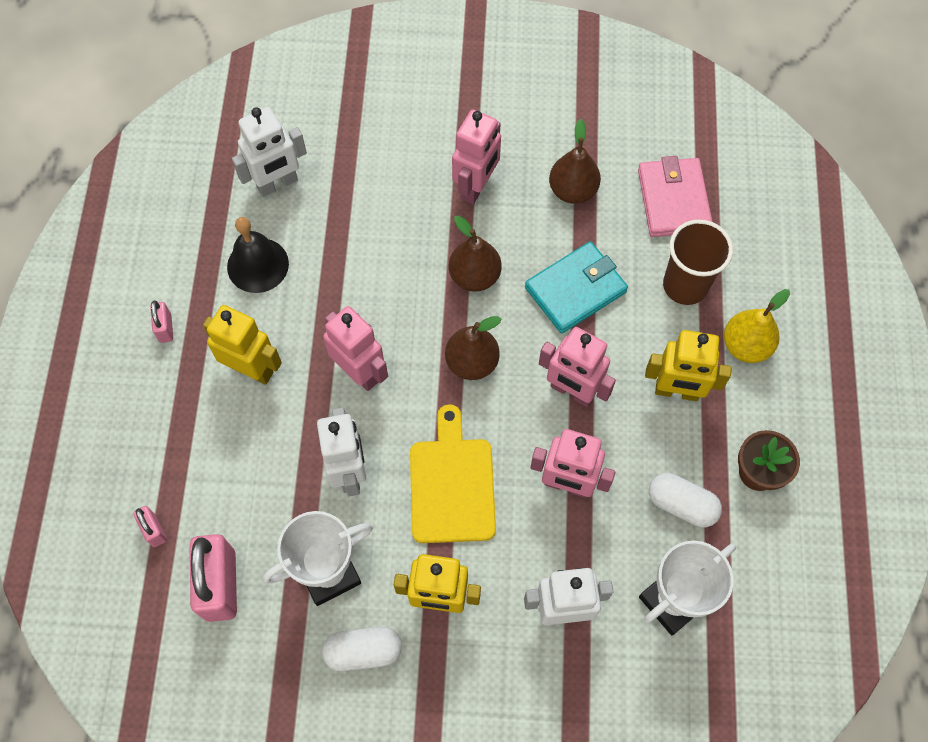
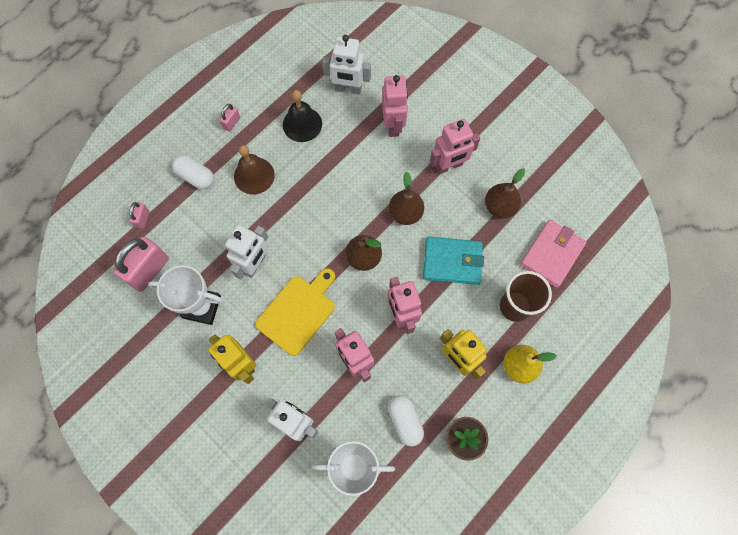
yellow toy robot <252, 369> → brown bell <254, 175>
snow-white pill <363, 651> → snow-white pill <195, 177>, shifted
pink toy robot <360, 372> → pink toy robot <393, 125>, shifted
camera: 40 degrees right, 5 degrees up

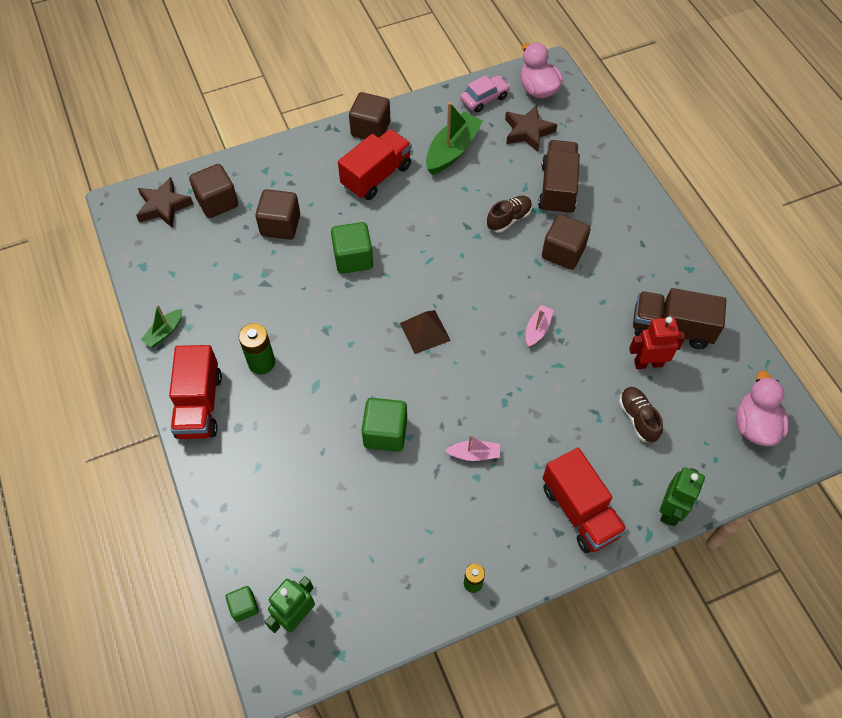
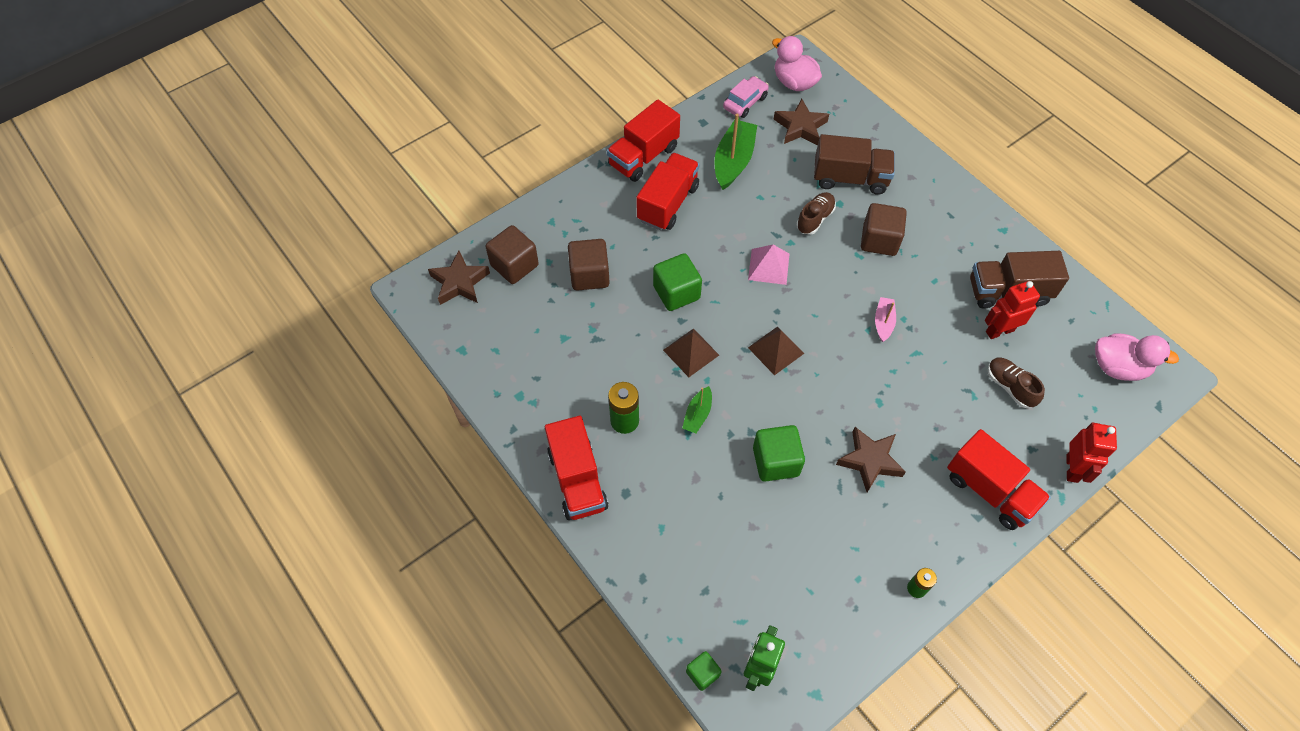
green sailboat <164, 332> → green sailboat <697, 414>, shifted
brown solid cube <370, 129> → red lorry <643, 156>
pink sailboat <474, 454> → brown five-pointed star <870, 461>
brown lorry <557, 189> → brown lorry <850, 178>, 105 degrees clockwise
green toy robot <670, 510> → red toy robot <1072, 468>
pink duck <754, 425> → pink duck <1118, 367>, 120 degrees clockwise
- → brown solid pyramid <691, 352>
- → pink solid pyramid <769, 266>
camera: 15 degrees left, 0 degrees up

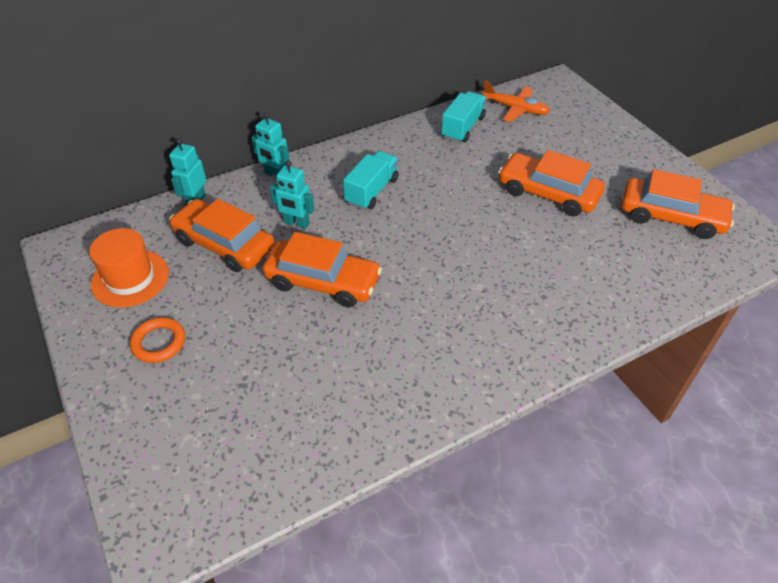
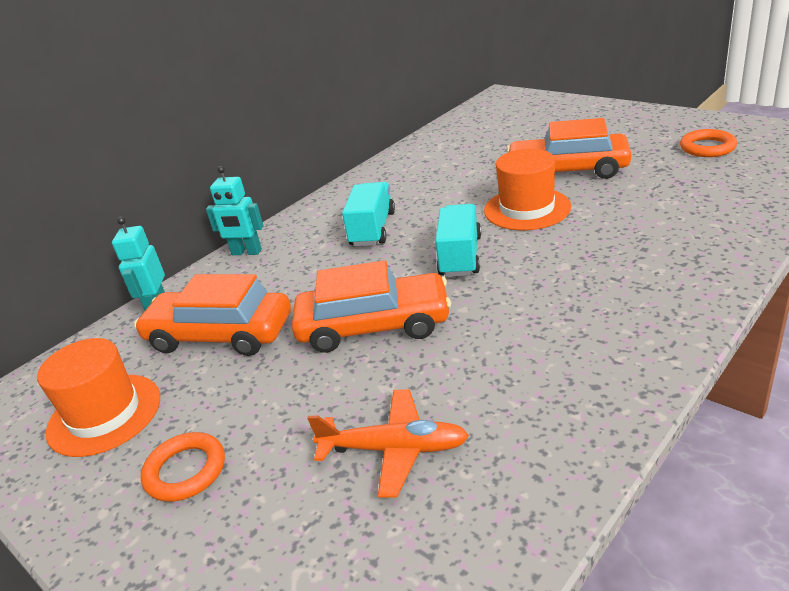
turquoise toy robot <296, 223> → -
turquoise lorry <463, 128> → turquoise lorry <460, 256>, shifted
orange plane <515, 109> → orange plane <394, 449>, shifted
orange car <671, 217> → orange ring <707, 147>
- → orange hat <527, 209>
camera: 15 degrees left, 15 degrees down

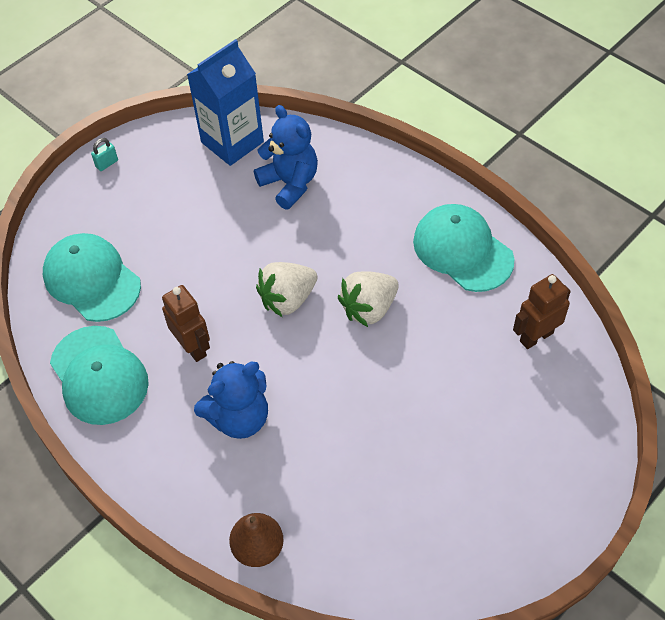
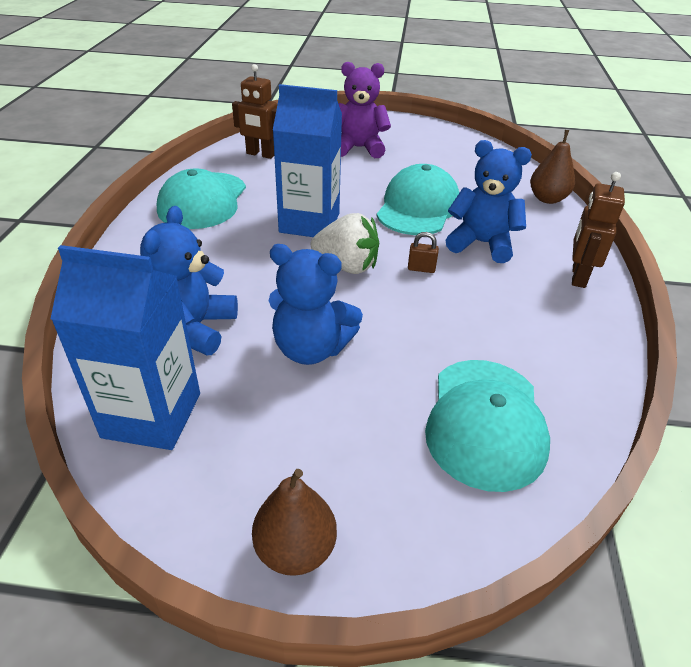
turquoise peaked cap <99, 375> → turquoise peaked cap <418, 207>, shifted
turquoise padlock <107, 164> → brown pear fruit <295, 549>
brown toy robot <193, 347> → brown toy robot <578, 276>, shifted
snow-white berry <369, 308> → royal blue carton <309, 223>
- → royal blue stuffed bear <311, 349>
- → violet stuffed bear <359, 148>
- → brown padlock <421, 269>
camera: 130 degrees left, 15 degrees down

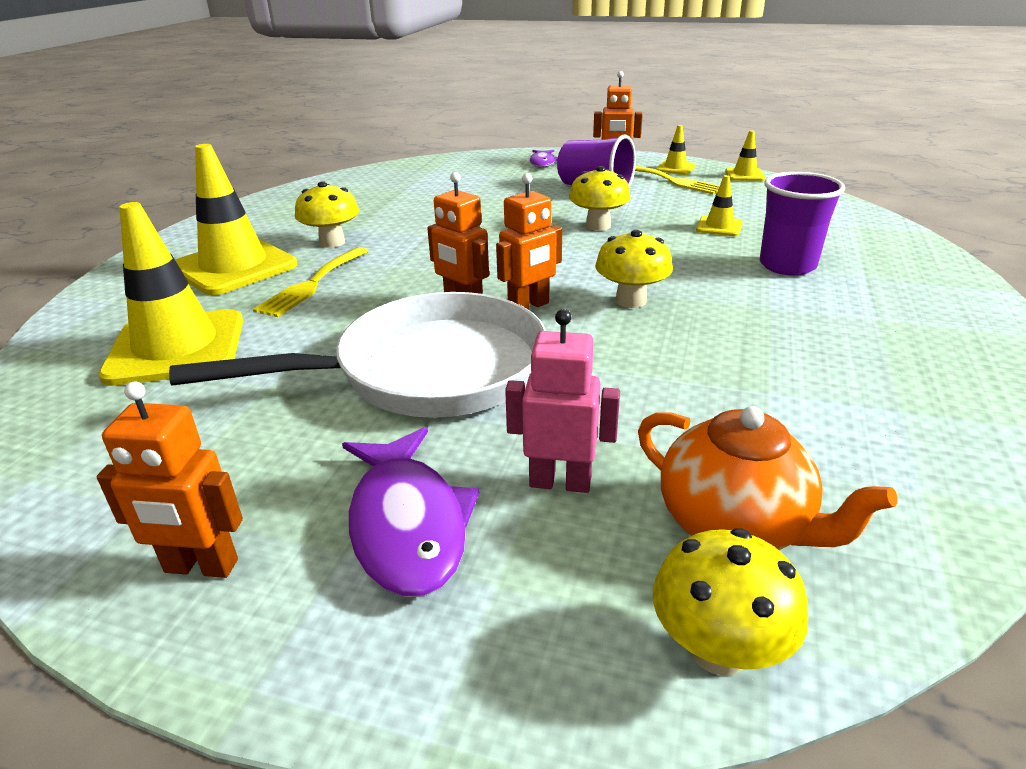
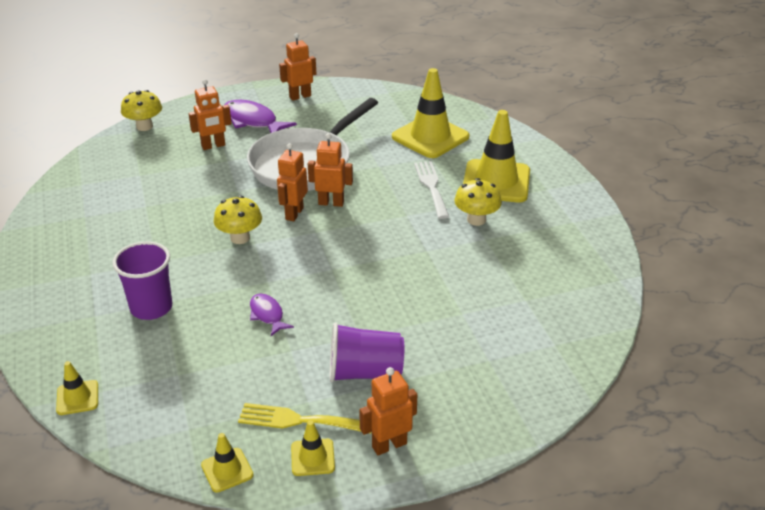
yellow dinner fork <312, 284> → snow-white dinner fork <431, 186>
pink toy robot <560, 482> → orange toy robot <213, 146>
violet fish <543, 163> → violet fish <267, 315>, shifted
yellow fungus <598, 226> → -
orange china teapot <735, 525> → -
yellow safety cone <719, 227> → yellow safety cone <77, 398>, shifted
camera: 145 degrees right, 5 degrees up

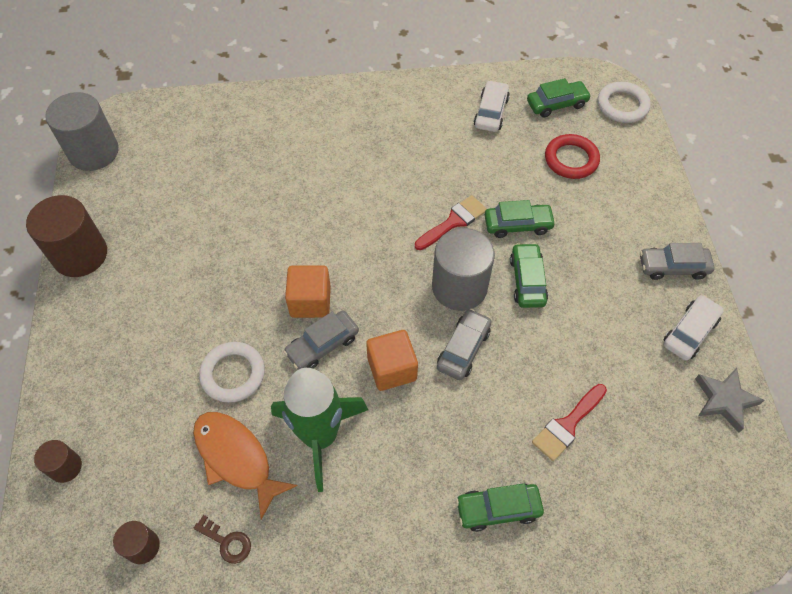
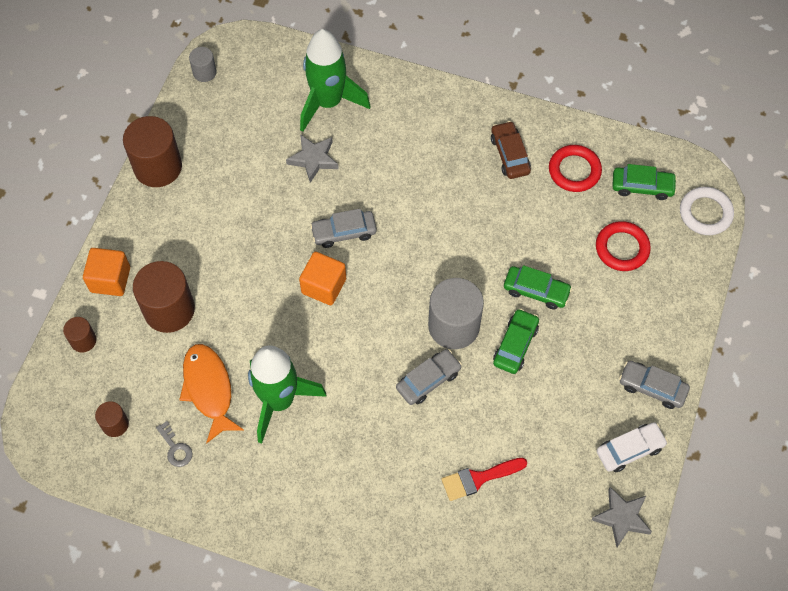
grey cylinder shape <94, 152> → grey cylinder shape <204, 72>, x0.51
brown latchkey <227, 542> → grey latchkey <175, 448>
snow-white ring <233, 374> → -
grey car <322, 345> → grey car <344, 232>, shifted
orange solid cube <392, 369> → orange solid cube <110, 279>, shifted
red paint brush <453, 222> → -
green car <498, 509> → -
snow-white car <491, 112> → red ring <574, 171>
- → brown cylinder shape <169, 309>
- → grey five-pointed star <313, 159>
- → green rocket <328, 102>
- → brown car <510, 154>
camera: 25 degrees right, 5 degrees up

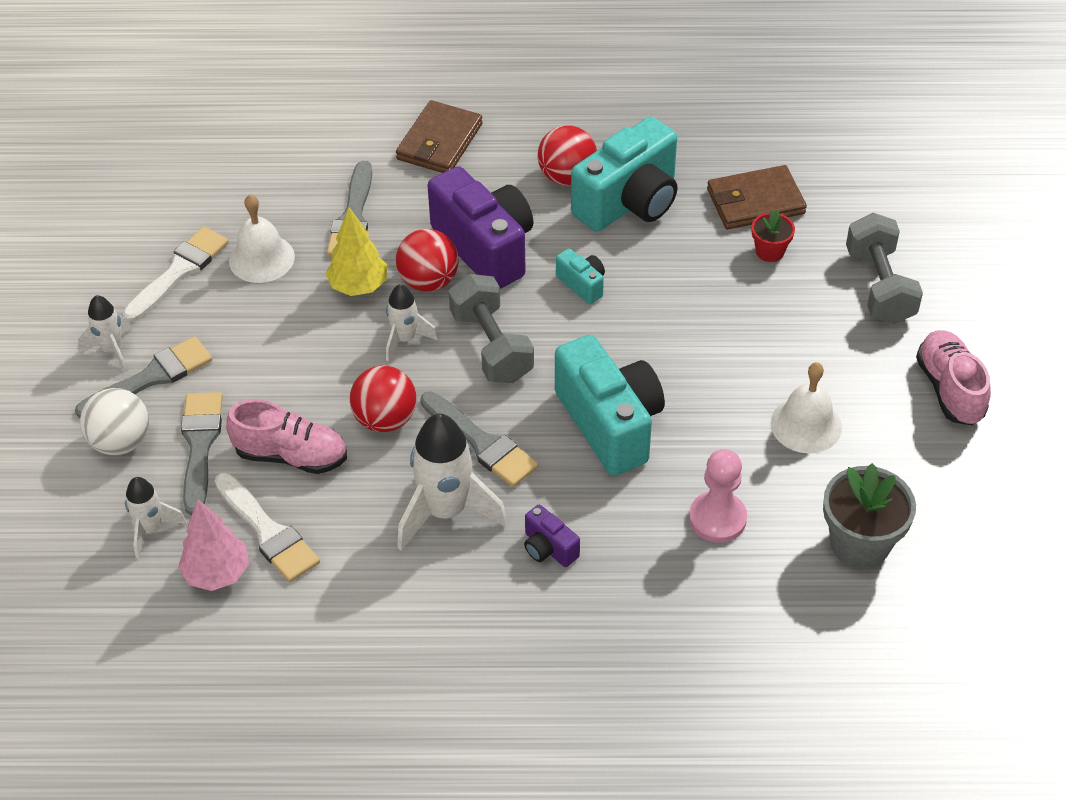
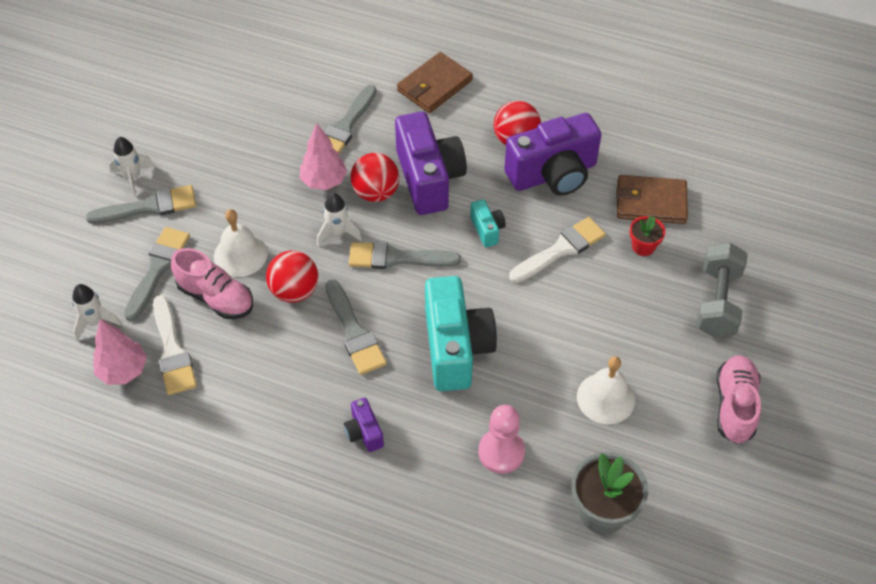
snow-white play ball <121, 442> → -
snow-white paint brush <179, 272> → snow-white paint brush <560, 250>, shifted
snow-white bell <261, 258> → snow-white bell <240, 254>, shifted
yellow toy tree <358, 286> → pink toy tree <324, 181>
snow-white rocket <446, 511> → -
grey dumbbell <491, 346> → grey paint brush <397, 258>
turquoise photo camera <629, 202> → violet photo camera <553, 174>
camera: 20 degrees right, 5 degrees up

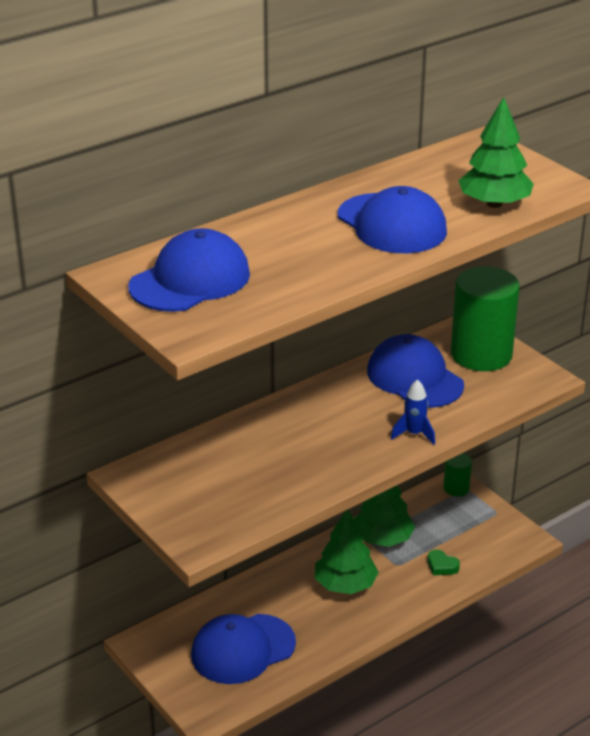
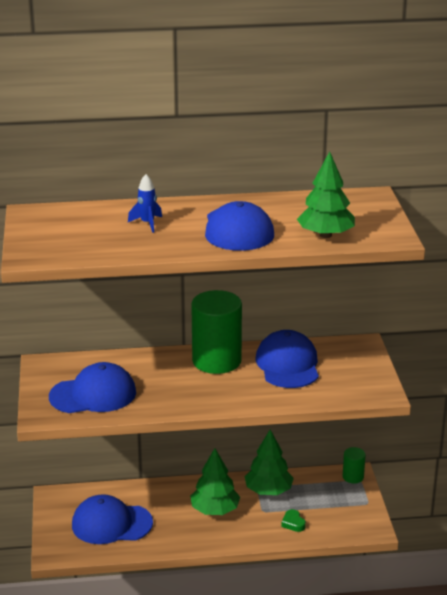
royal blue peaked cap <190, 280> → royal blue peaked cap <93, 394>, shifted
royal blue rocket <414, 434> → royal blue rocket <147, 223>, shifted
green cylinder shape <481, 354> → green cylinder shape <216, 361>, shifted
camera: 30 degrees right, 5 degrees down

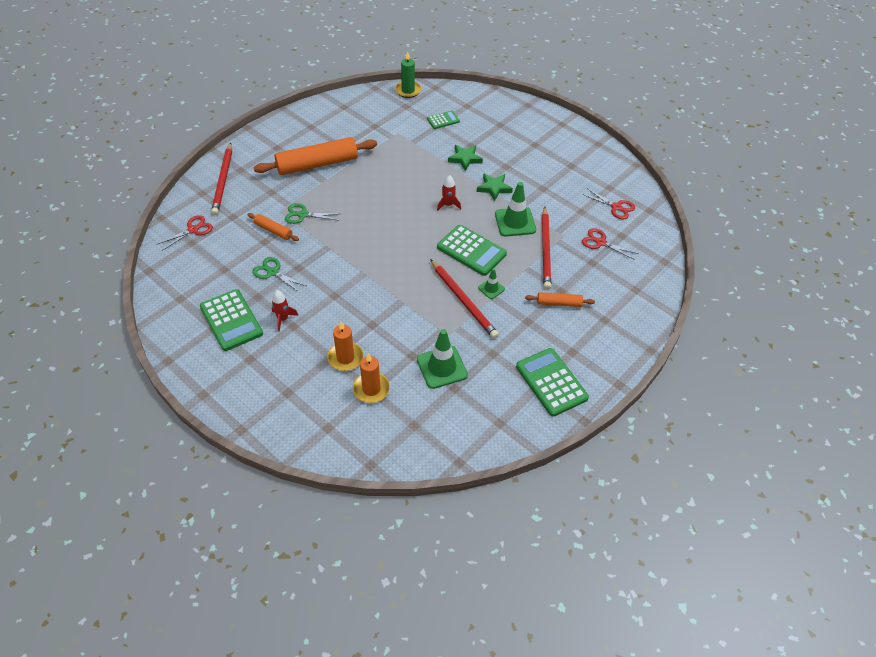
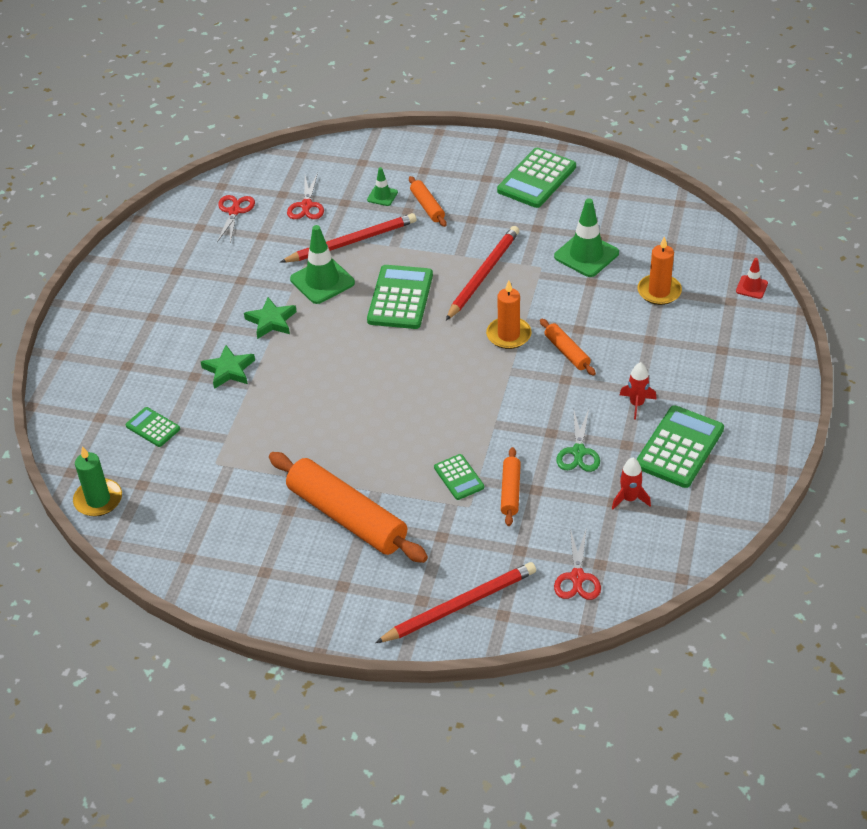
red pair of scissors <193, 230> → red pair of scissors <577, 577>, 105 degrees counterclockwise
green pair of scissors <303, 215> → green pocket calculator <459, 477>
orange pillar candle <345, 358> → orange pillar candle <508, 335>, shifted
red rocket <448, 205> → red rocket <629, 499>, shifted
green safety cone <491, 288> → green safety cone <382, 196>, shifted
- → orange dough roller <567, 352>
- → red safety cone <751, 287>
camera: 115 degrees left, 5 degrees down

